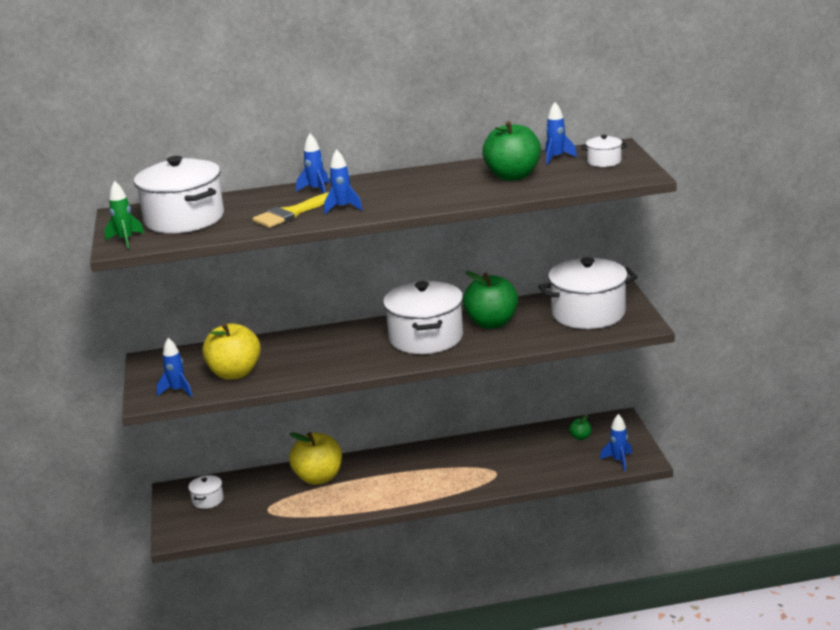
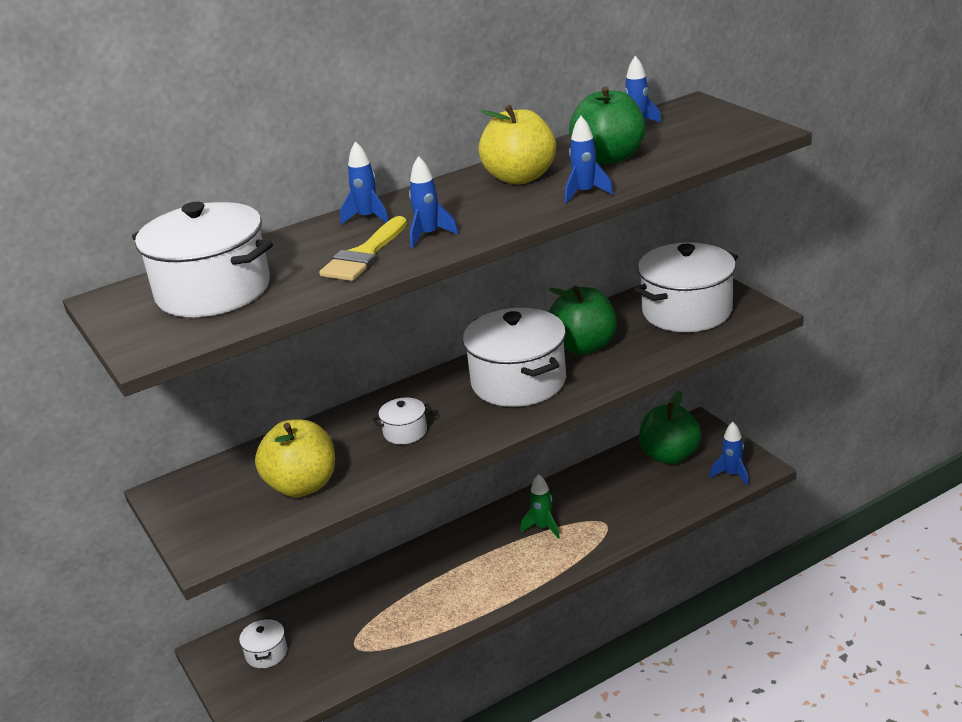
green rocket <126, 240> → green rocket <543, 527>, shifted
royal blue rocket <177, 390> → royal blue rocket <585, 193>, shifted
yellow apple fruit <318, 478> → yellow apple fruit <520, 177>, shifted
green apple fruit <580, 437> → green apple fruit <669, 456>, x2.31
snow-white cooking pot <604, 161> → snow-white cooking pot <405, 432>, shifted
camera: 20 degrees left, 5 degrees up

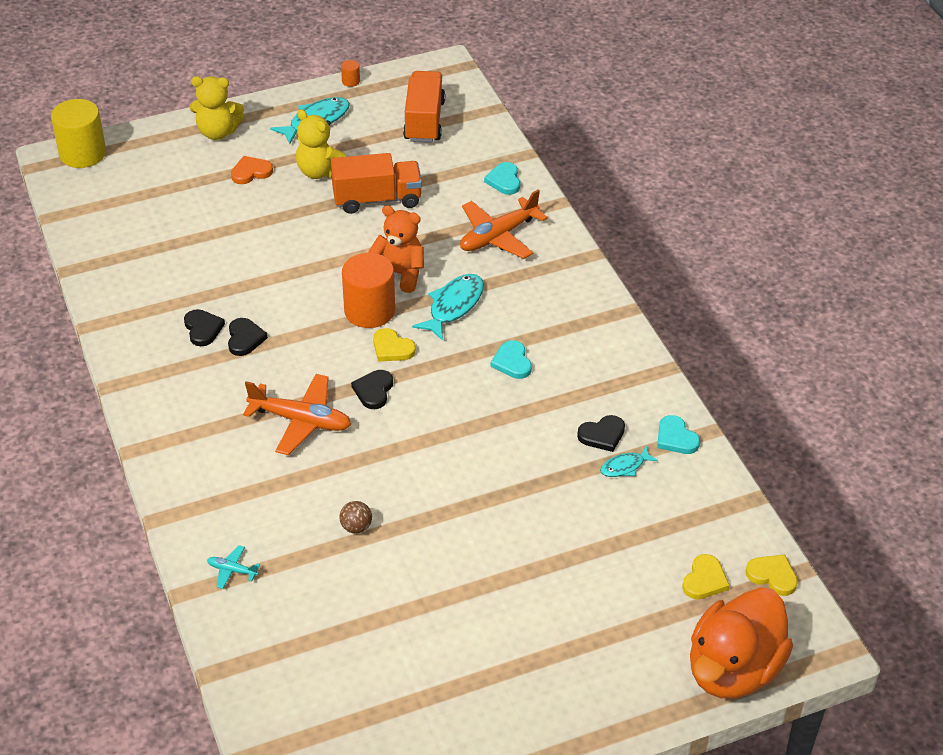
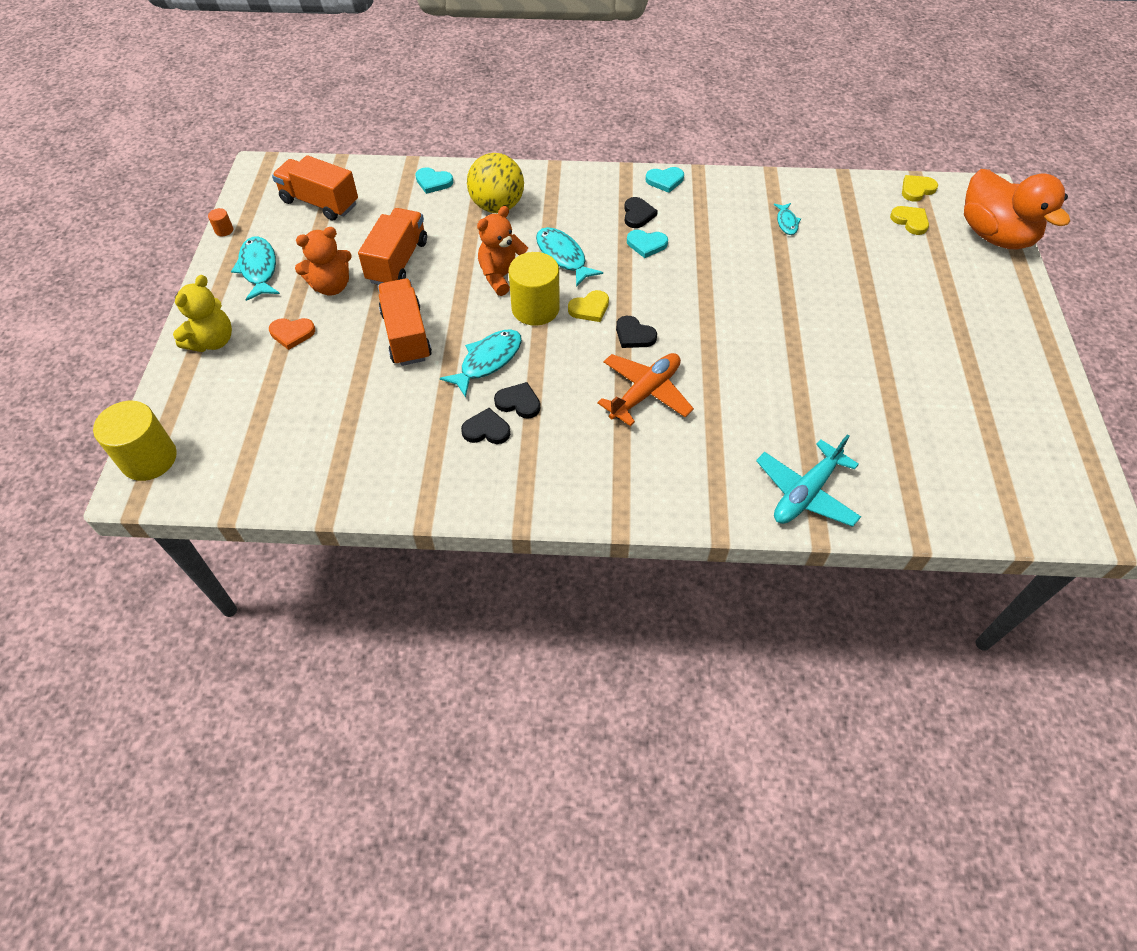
turquoise plane <232, 570> → turquoise plane <805, 493>, x2.17
orange heart <251, 172> → orange heart <292, 333>, 90 degrees counterclockwise
yellow stuffed bear <320, 171> → orange stuffed bear <331, 286>
brown play ball <356, 527> → -
orange cylinder shape <369, 311> → yellow cylinder shape <535, 308>
orange plane <498, 236> → yellow play ball <497, 206>
jet-black heart <602, 435> → jet-black heart <637, 215>, shifted
turquoise heart <676, 438> → turquoise heart <665, 181>, shifted
- → orange lorry <406, 335>
- → turquoise fish <487, 361>
camera: 65 degrees left, 10 degrees up

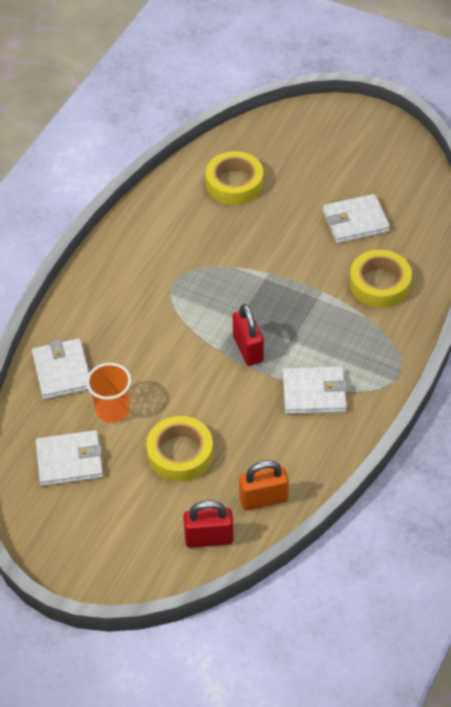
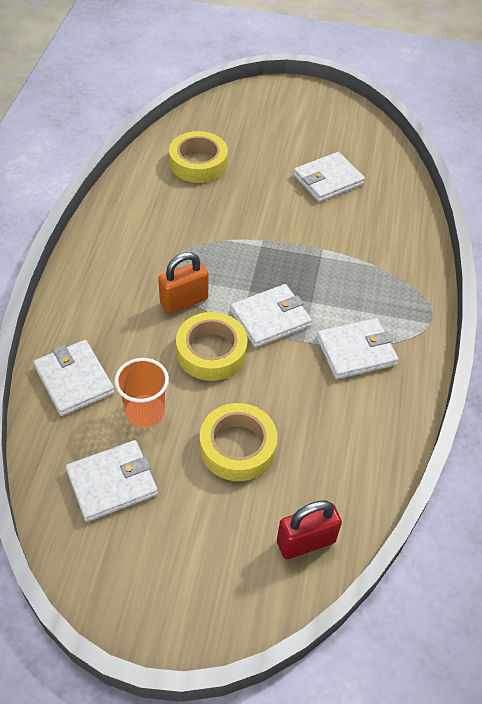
red padlock <248, 349> → snow-white wallet <270, 318>
orange padlock <263, 499> → orange padlock <184, 301>, shifted
yellow tape <380, 284> → yellow tape <211, 352>, shifted
camera: 20 degrees left, 0 degrees up

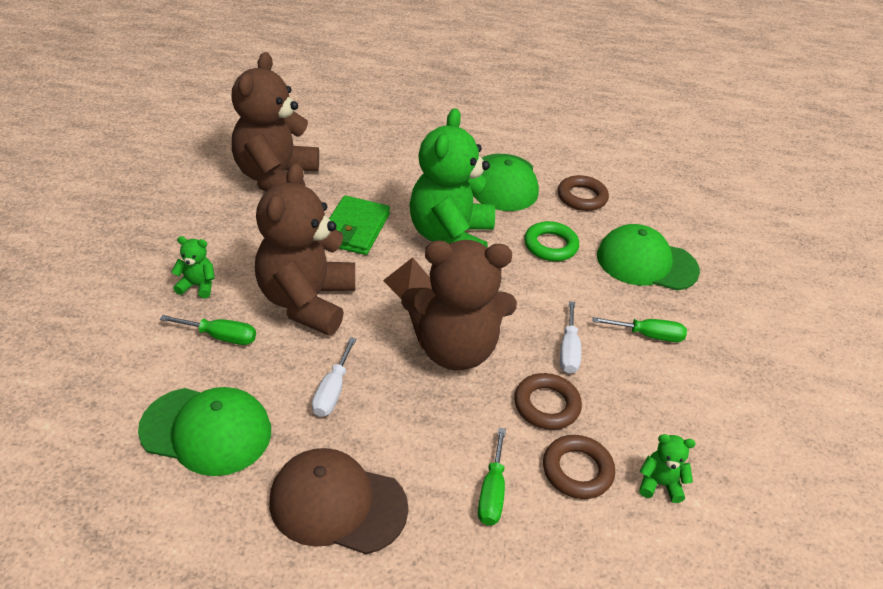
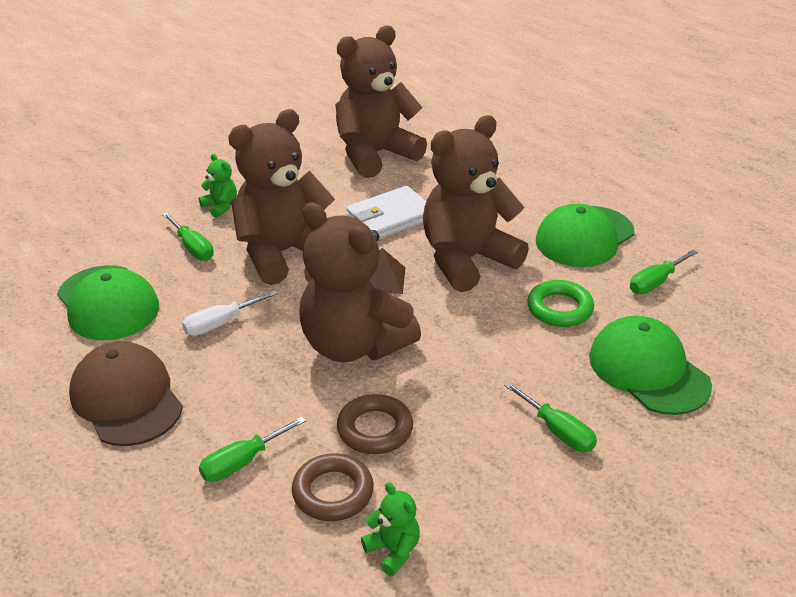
green wallet <355, 229> → snow-white wallet <390, 217>
green stuffed bear <450, 238> → brown stuffed bear <467, 260>
brown ring <582, 197> → green hand screwdriver <655, 282>
snow-white hand screwdriver <568, 350> → -
camera: 45 degrees right, 5 degrees down

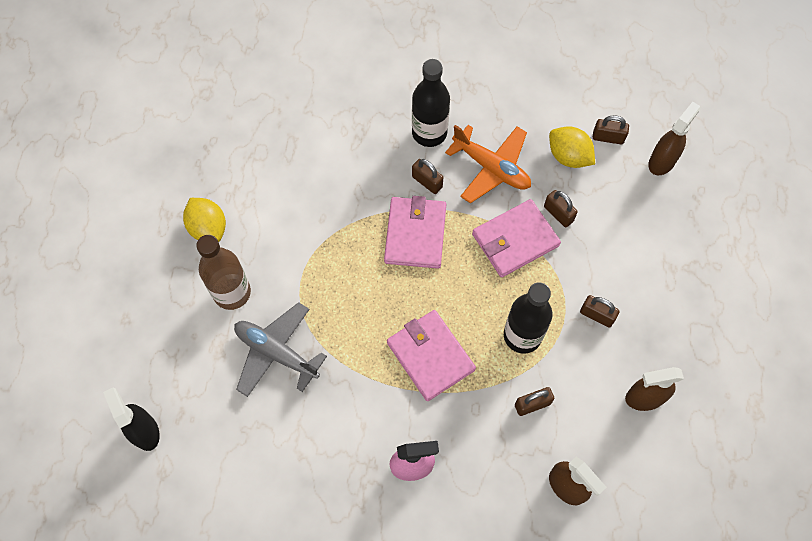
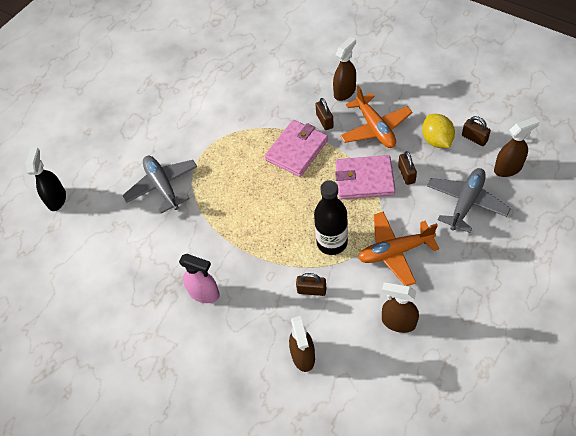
yellow citrus fruit <208, 228> → -
brown bottle <232, 293> → -
pink wallet <430, 356> → -
jet-black bottle <429, 133> → brown spray bottle <345, 92>
brown padlock <597, 315> → orange plane <395, 251>
- → grey plane <466, 203>
camera: 35 degrees right, 10 degrees down

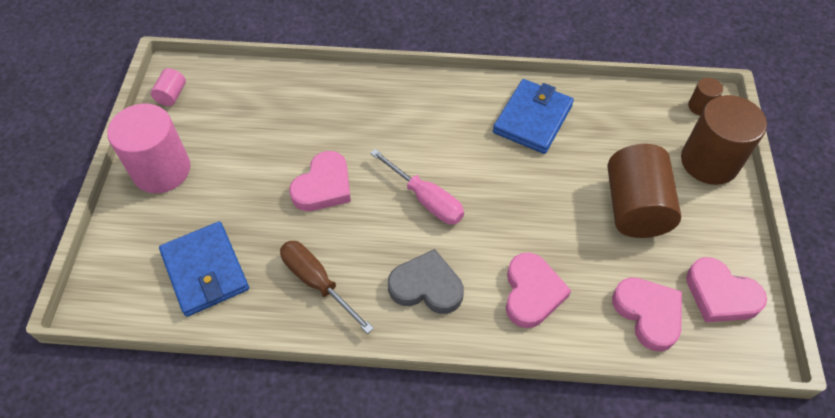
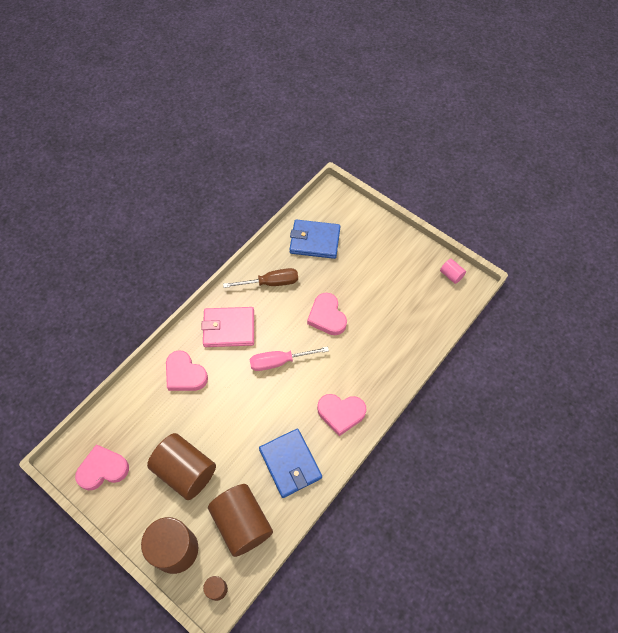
pink cylinder shape <161, 170> → -
grey heart <426, 286> → pink wallet <229, 328>
pink heart <648, 314> → pink heart <341, 413>, shifted
- → brown cylinder shape <242, 523>
camera: 125 degrees right, 5 degrees up

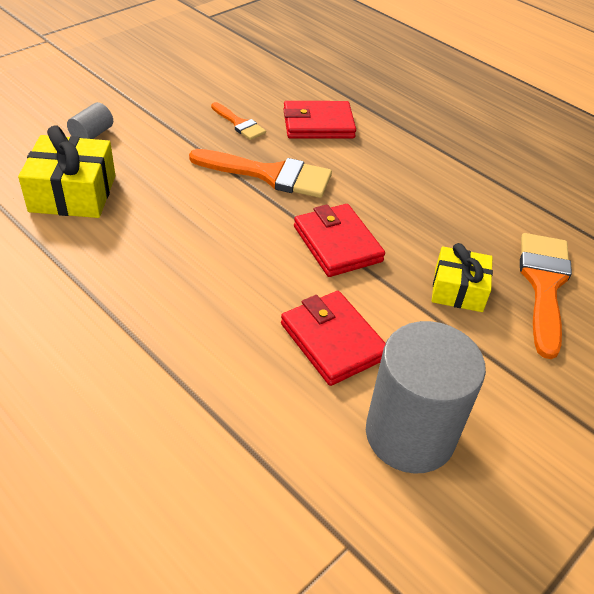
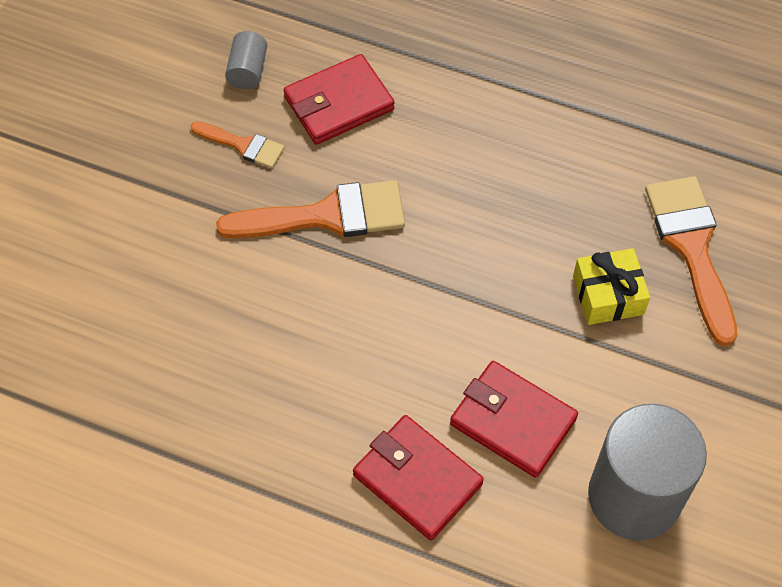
yellow wrapped gift <73, 193> → -
grey cylinder shape <92, 134> → grey cylinder shape <248, 71>, shifted
red wallet <337, 244> → red wallet <417, 479>, shifted
camera: 20 degrees left, 15 degrees up

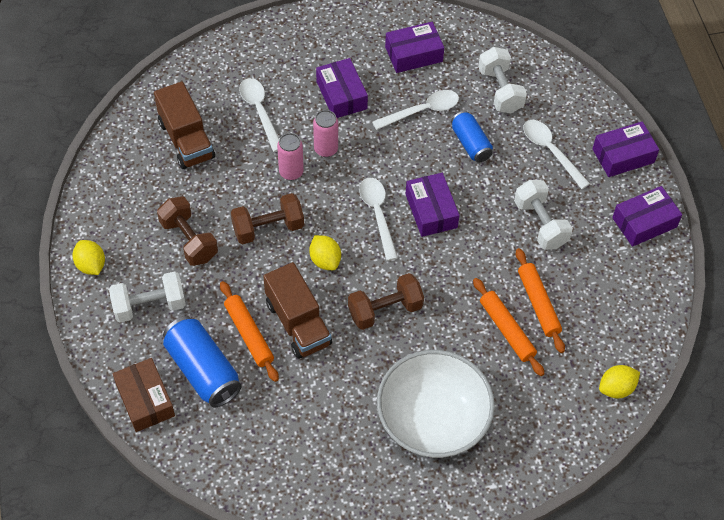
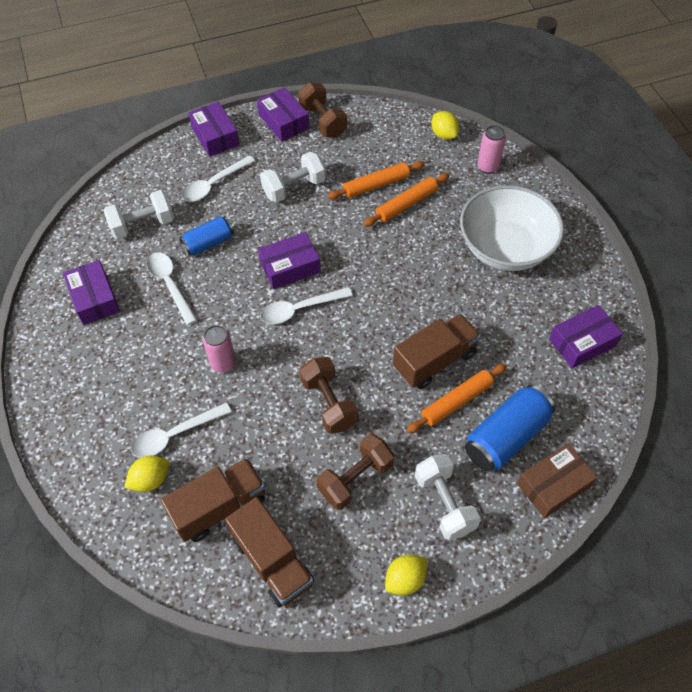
pink can <291, 172> → pink can <487, 167>, shifted
yellow citrus fruit <325, 260> → yellow citrus fruit <151, 480>, shifted
violet package <341, 95> → violet package <582, 342>, shifted
brown dumbbell <385, 310> → brown dumbbell <323, 121>, shifted
- → brown lorry <272, 561>
camera: 95 degrees left, 0 degrees up

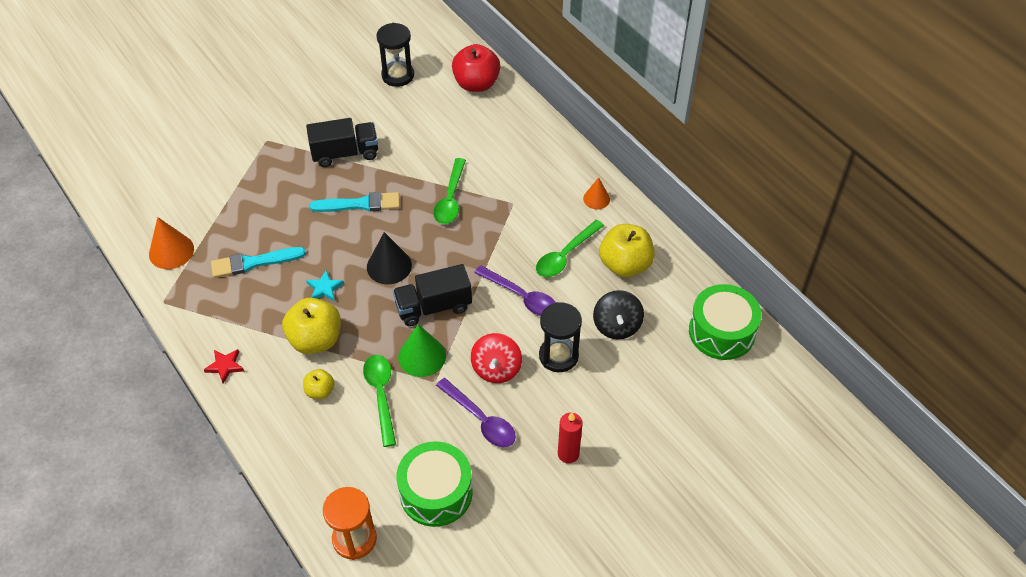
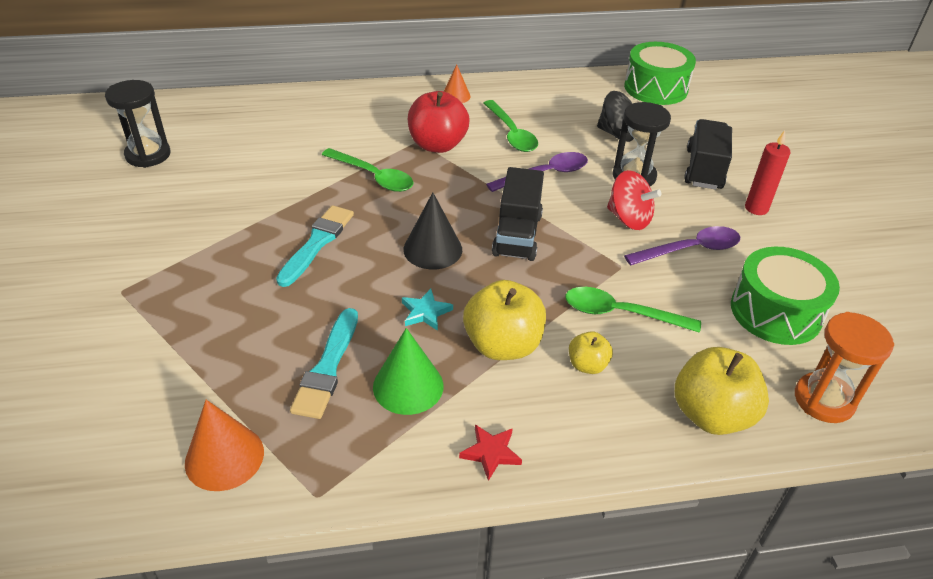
jet-black lorry <345, 153> → jet-black lorry <704, 169>, shifted
green solid cone <422, 356> → green solid cone <408, 386>, shifted
red apple fruit <476, 84> → red apple fruit <437, 145>, shifted
yellow apple fruit <625, 265> → yellow apple fruit <711, 414>, shifted
camera: 65 degrees left, 10 degrees down

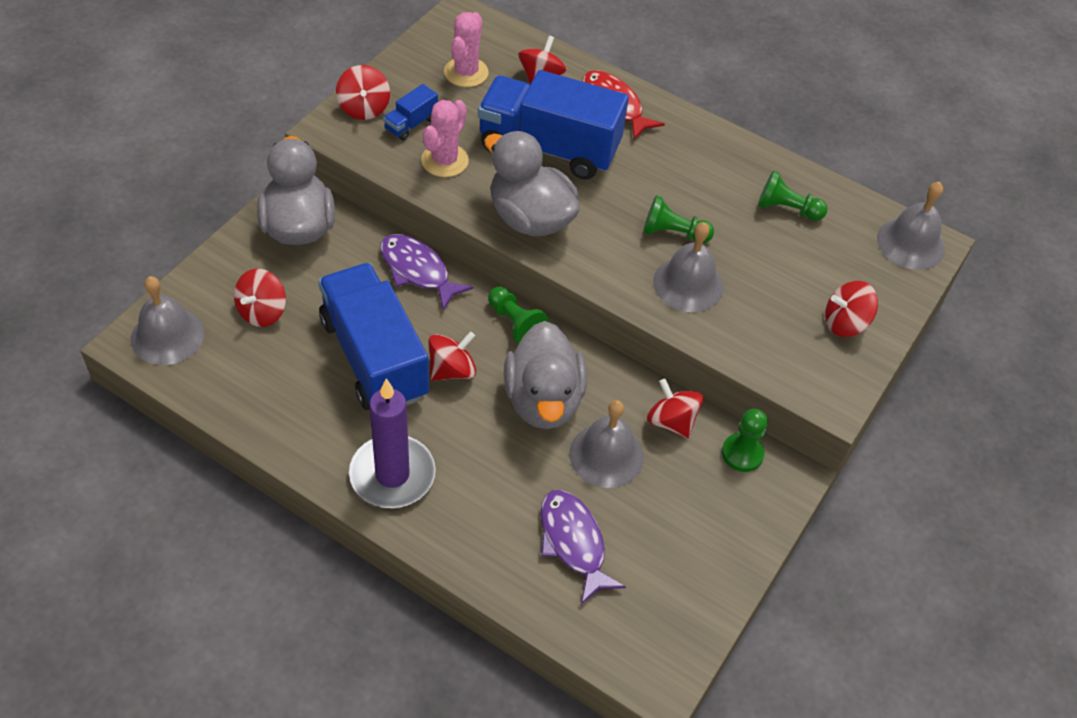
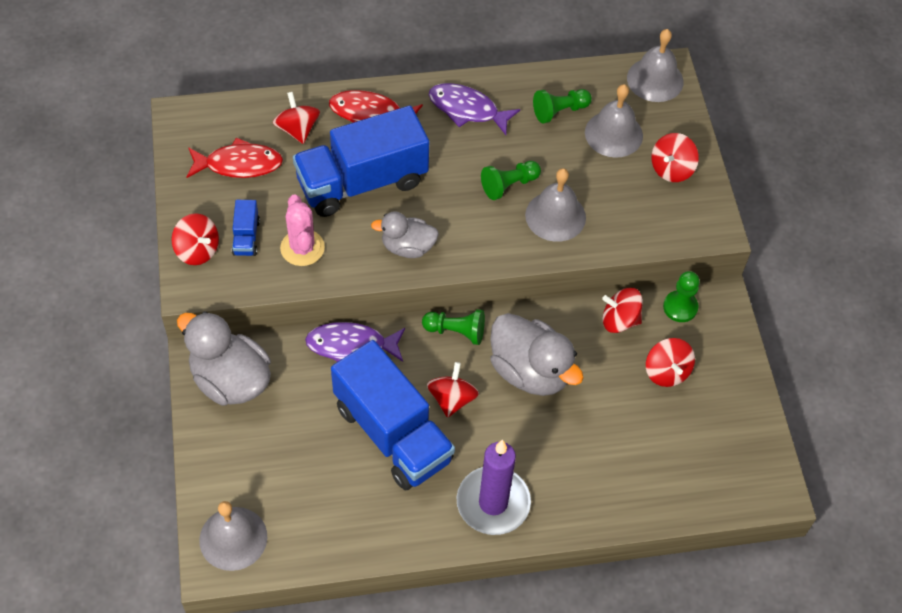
red toy top <262, 312> → red toy top <666, 372>, shifted
royal blue lorry <374, 358> → royal blue lorry <392, 433>, 150 degrees counterclockwise
pink cactus <466, 72> → red fish <239, 164>
grey duck <530, 218> → grey duck <407, 247>, x0.61
violet fish <573, 542> → violet fish <467, 109>, shifted
grey bell <606, 455> → grey bell <613, 134>, shifted
camera: 40 degrees left, 5 degrees up

